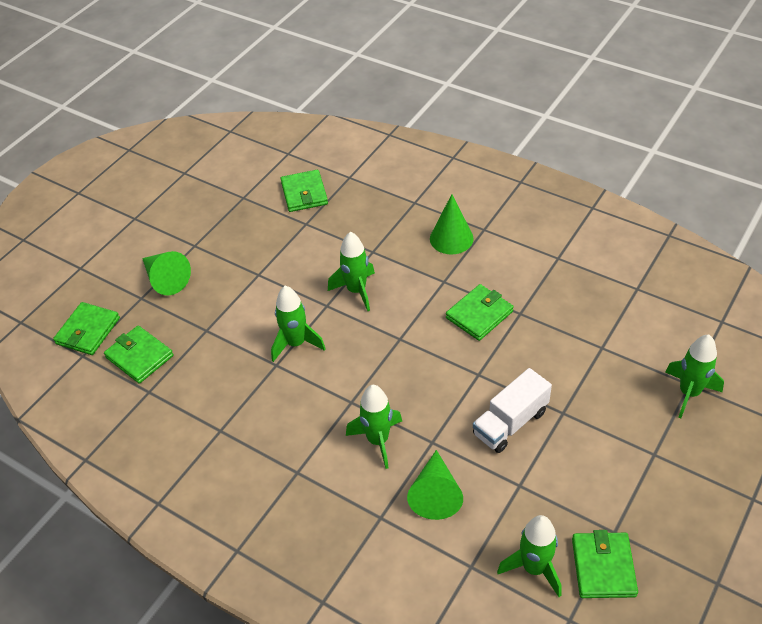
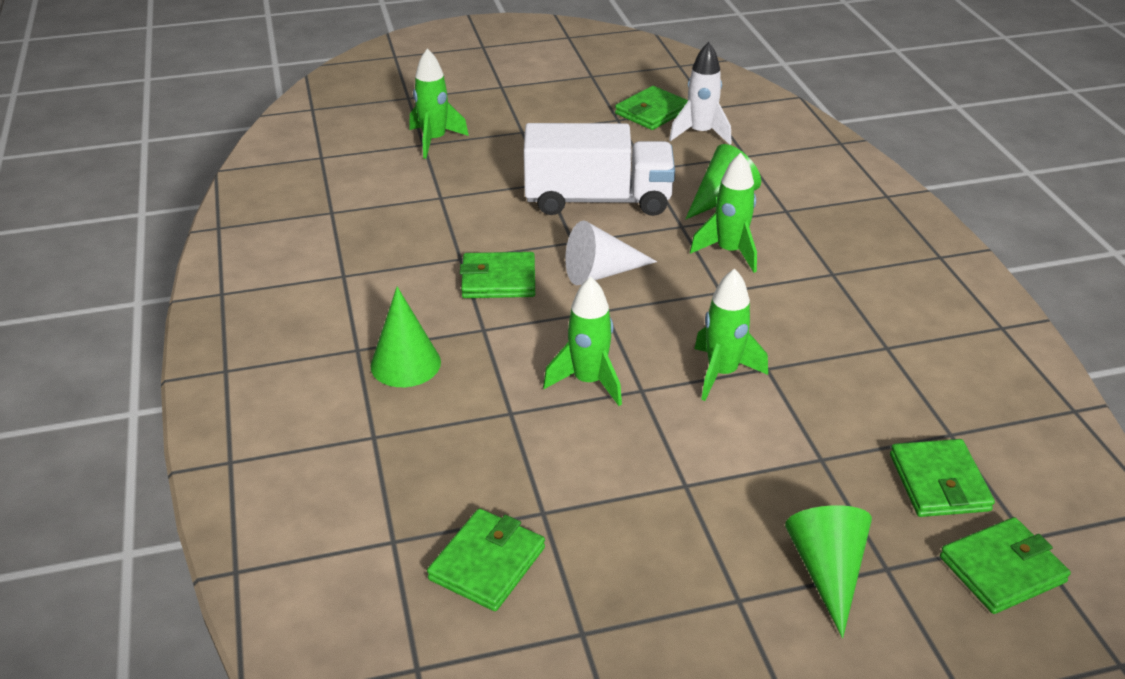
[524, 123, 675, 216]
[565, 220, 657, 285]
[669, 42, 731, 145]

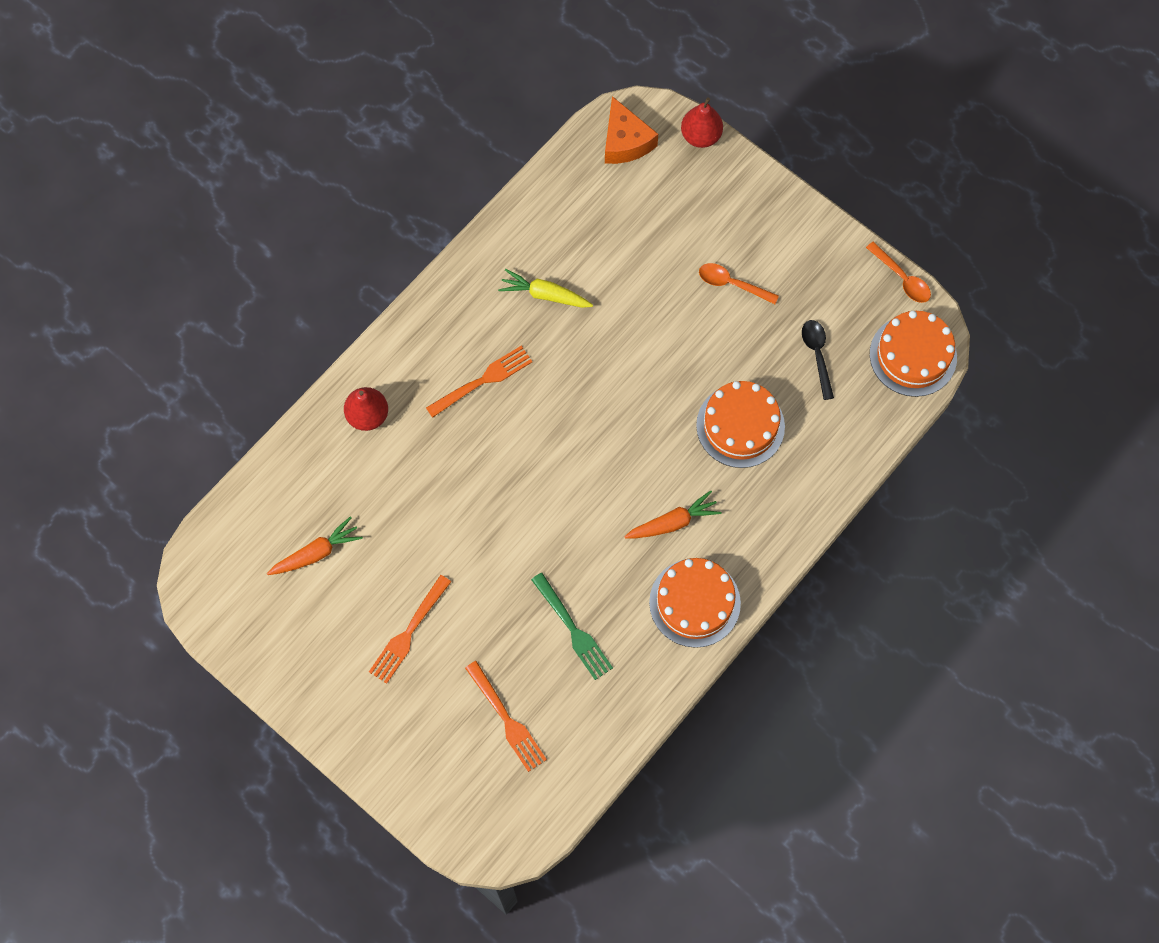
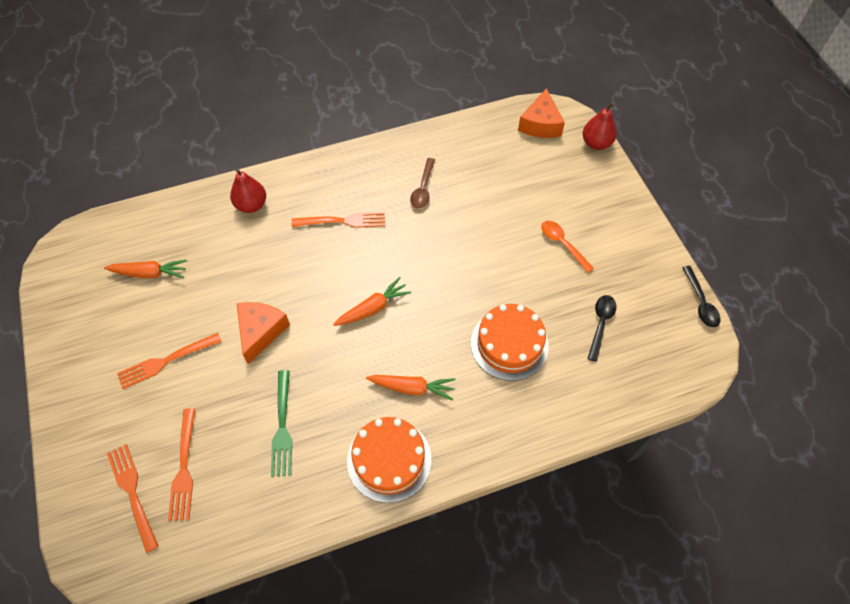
[107, 444, 159, 553]
[236, 302, 290, 364]
[333, 277, 411, 326]
[410, 158, 435, 209]
[682, 266, 720, 328]
[870, 311, 957, 397] (first image)

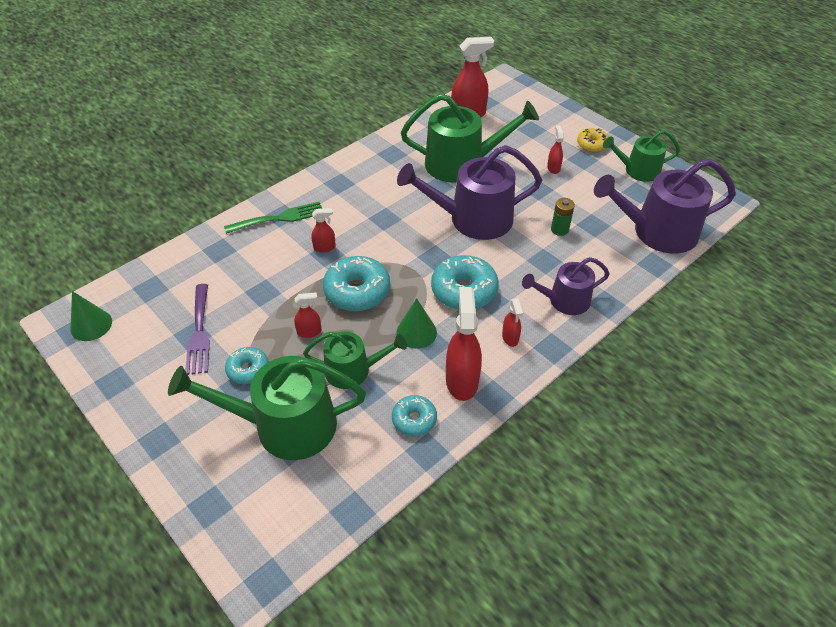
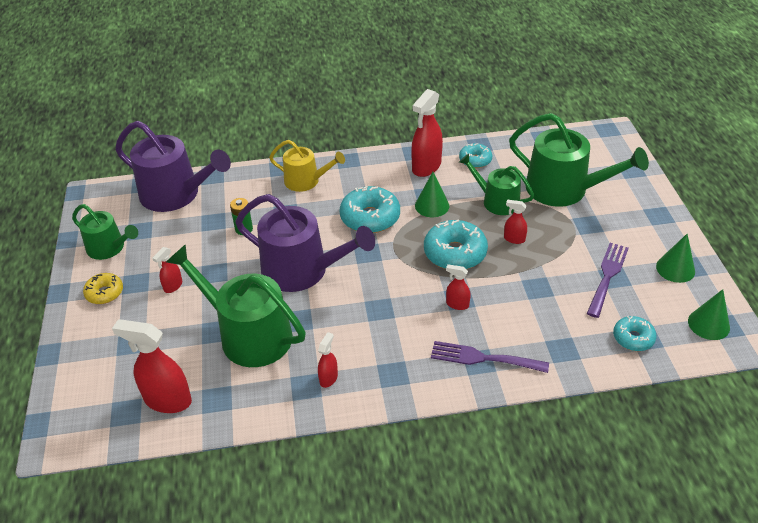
[269, 140, 345, 192]
[318, 332, 338, 388]
[431, 341, 549, 373]
[613, 316, 657, 351]
[656, 234, 695, 283]

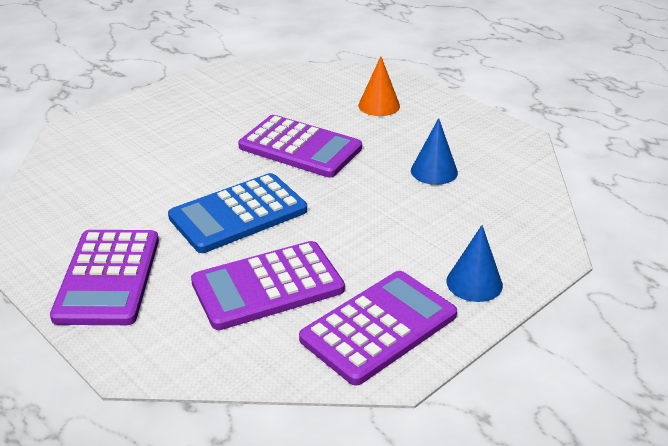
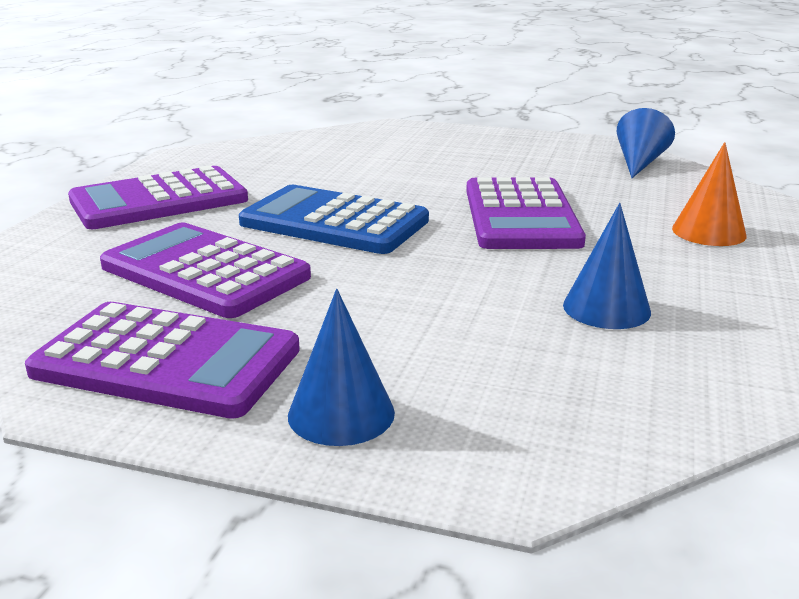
[617, 108, 675, 178]

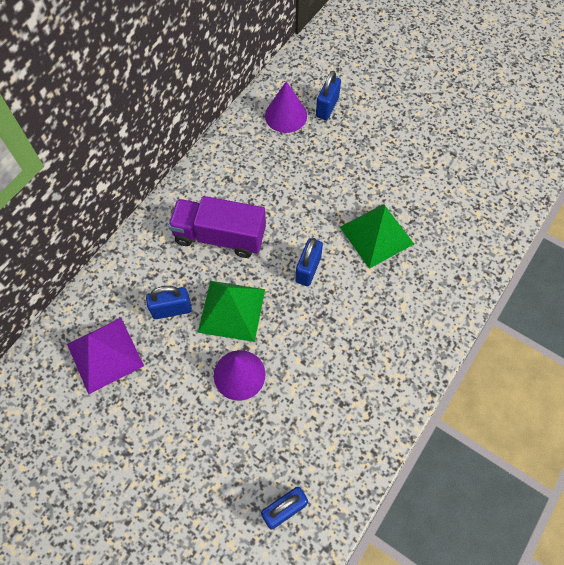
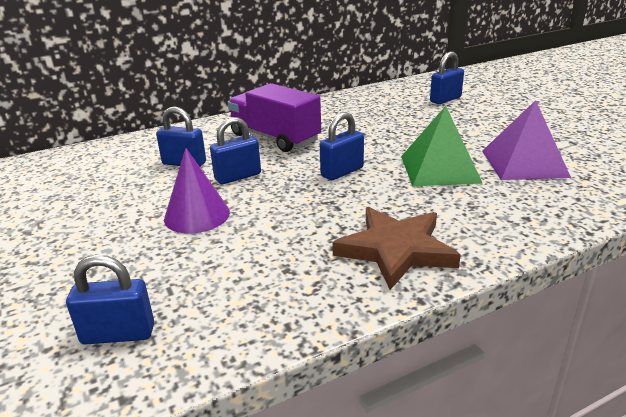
[210, 117, 261, 184]
[332, 207, 461, 290]
[482, 100, 571, 180]
[265, 81, 307, 133] (first image)

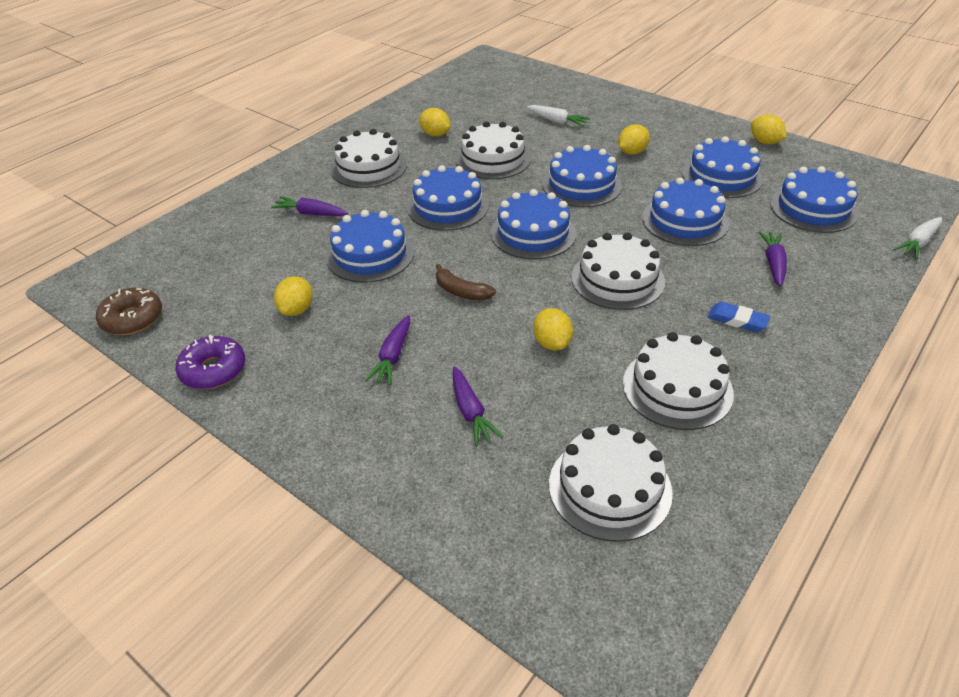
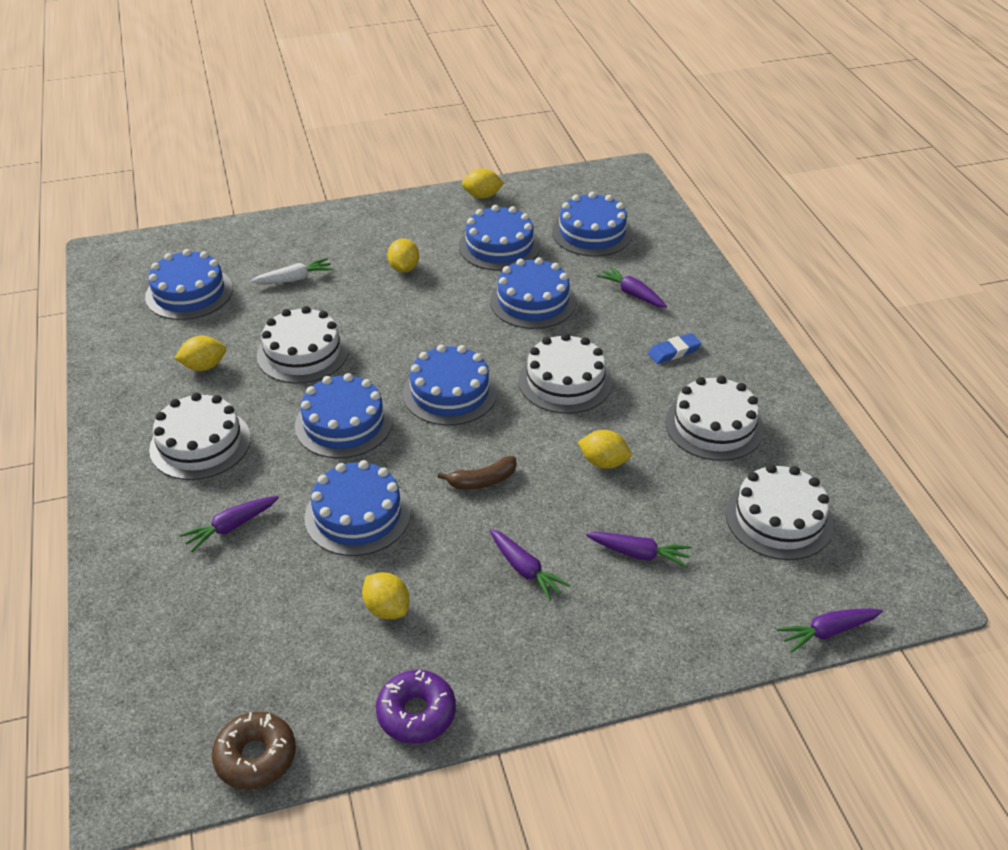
[145, 249, 233, 320]
[777, 608, 883, 653]
[893, 217, 942, 259] (first image)

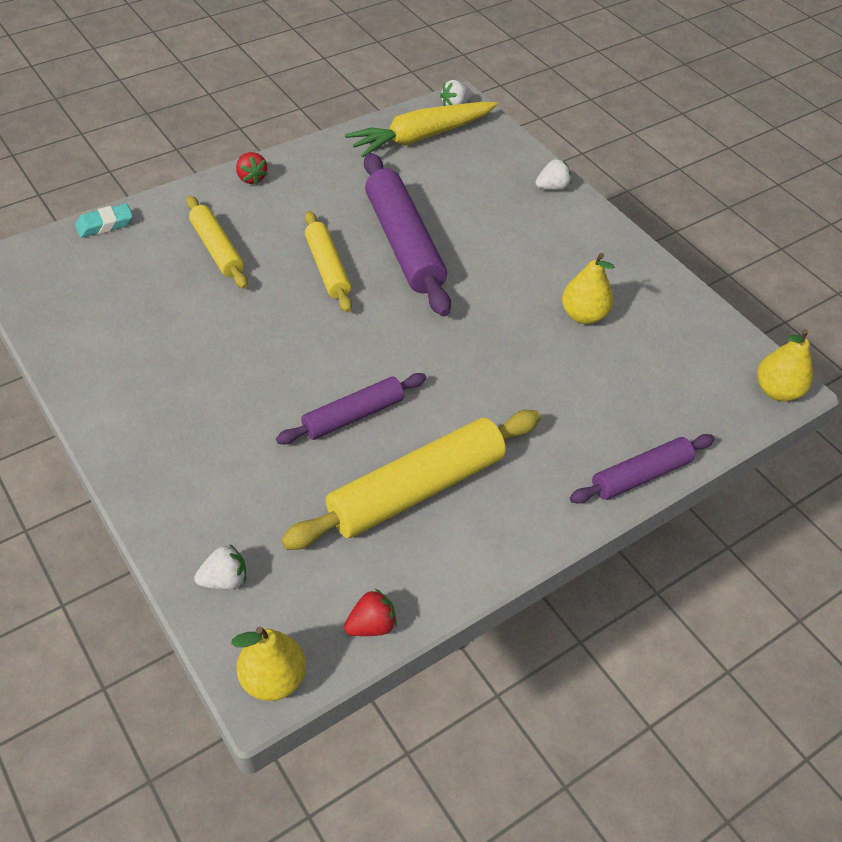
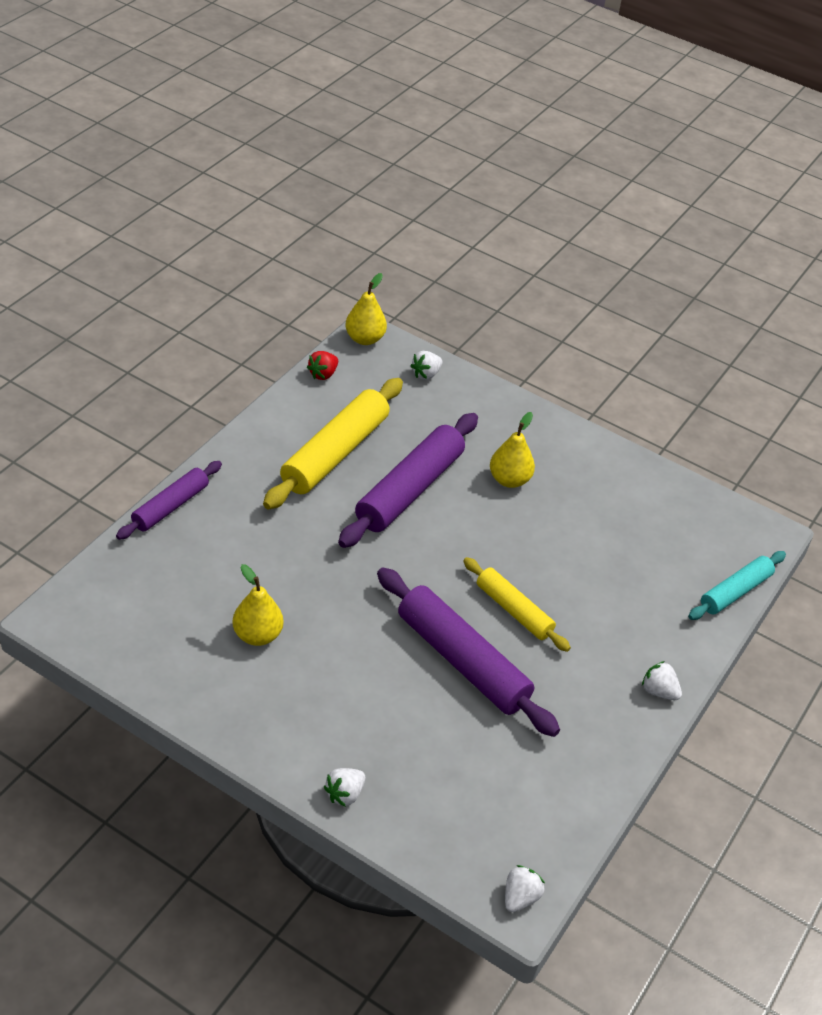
[338, 413, 478, 548]
[490, 412, 535, 488]
[642, 661, 682, 700]
[688, 551, 786, 620]
[186, 196, 248, 289] (first image)
[345, 102, 497, 158] (first image)

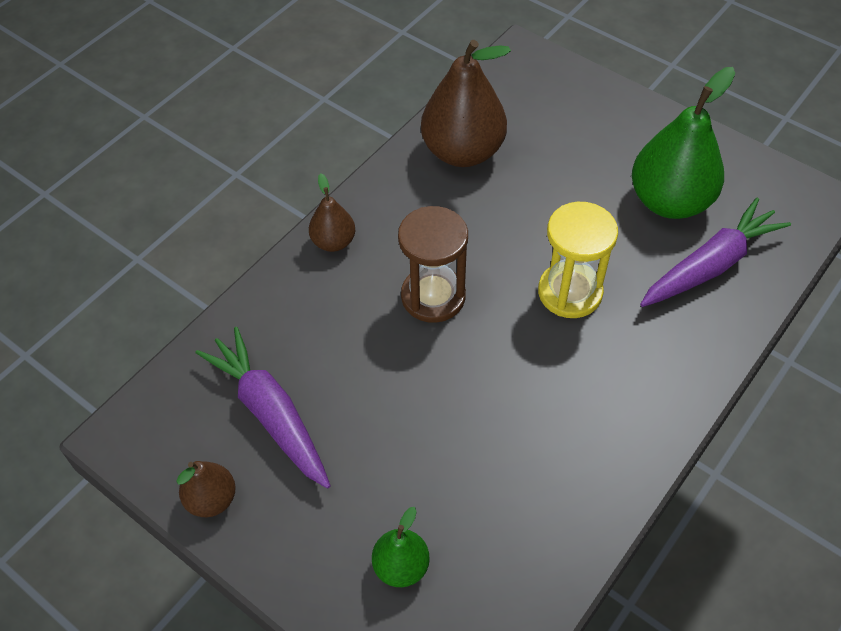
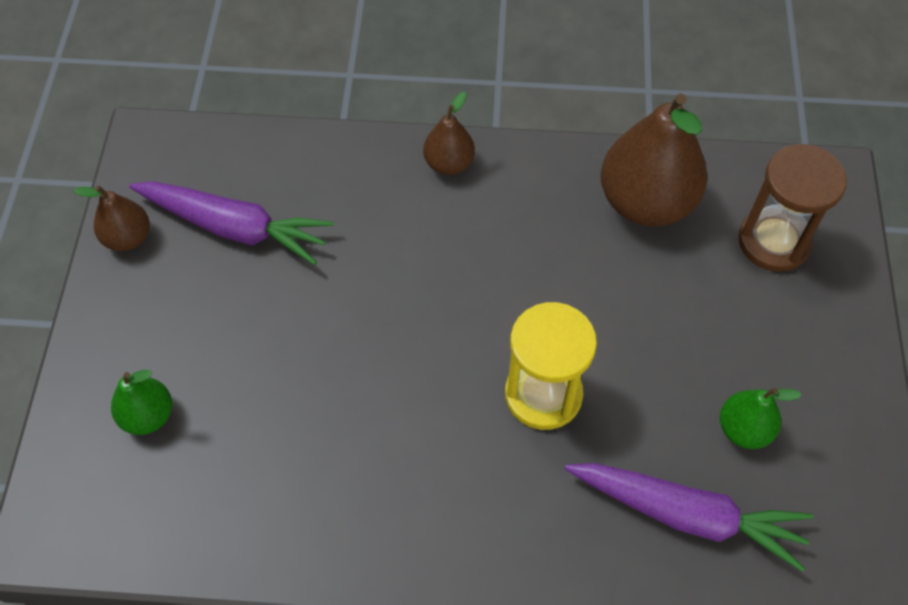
[129, 181, 334, 265]
[720, 388, 802, 449]
[738, 144, 847, 272]

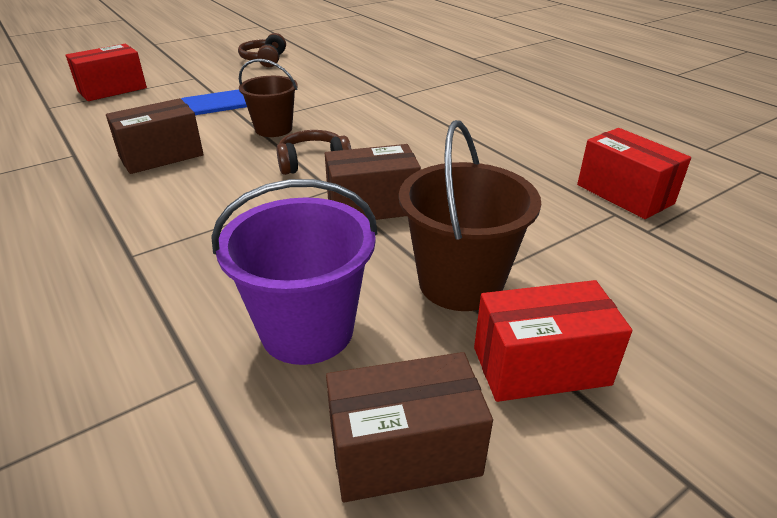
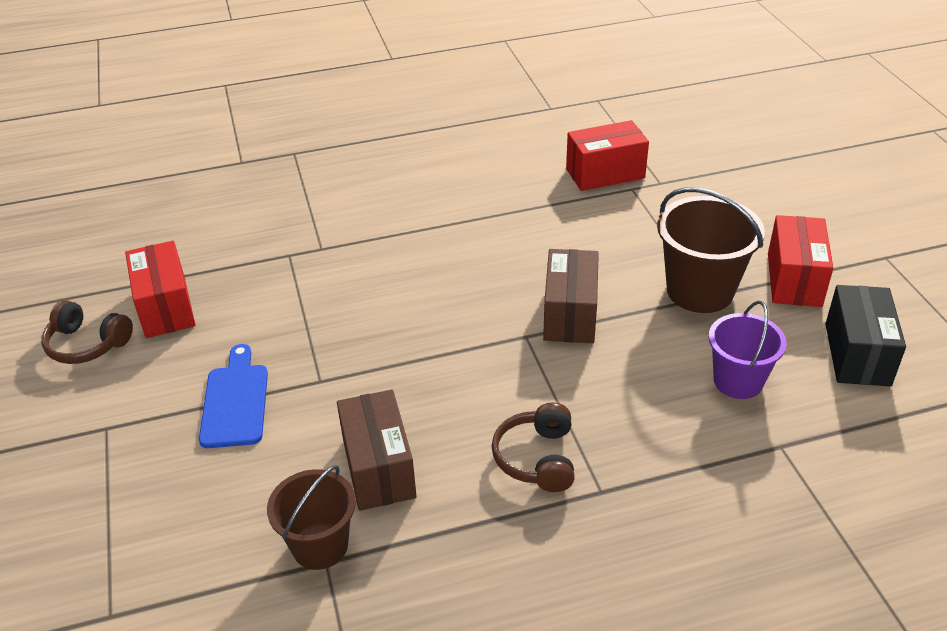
[125, 241, 195, 338]
[267, 465, 356, 570]
[492, 402, 575, 492]
[709, 301, 787, 399]
[825, 285, 906, 386]

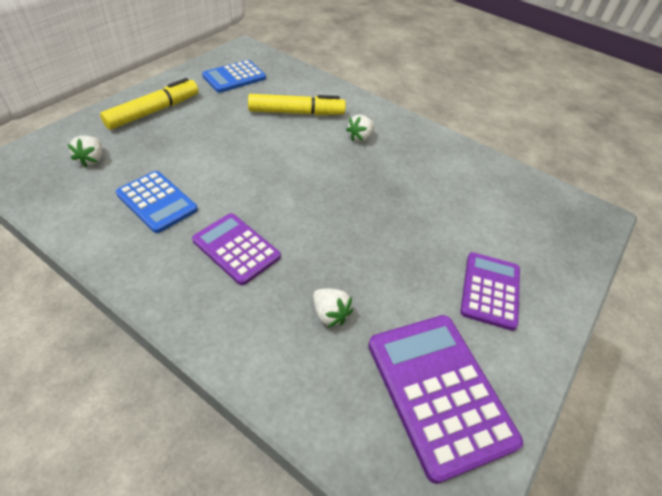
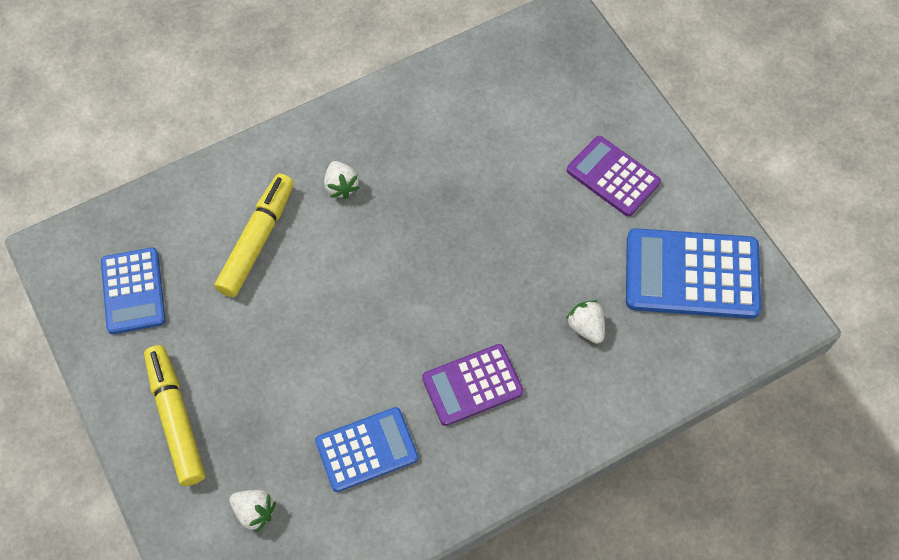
[566, 300, 605, 344]
[626, 228, 761, 319]

